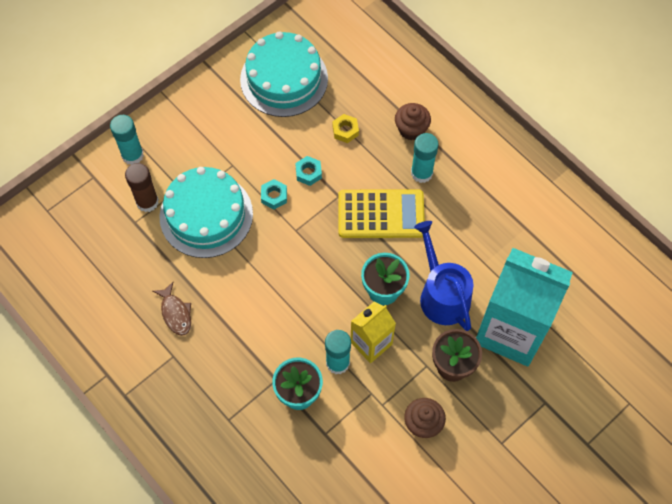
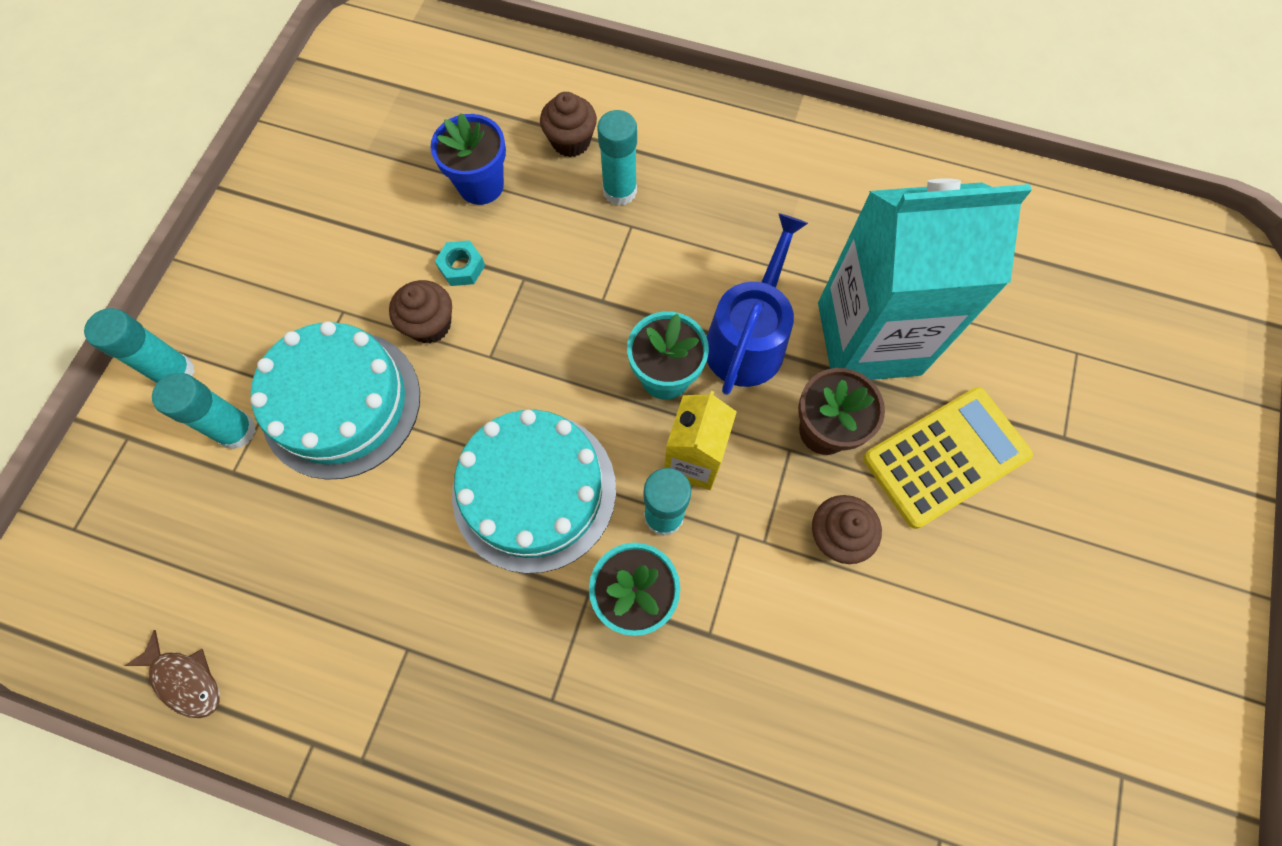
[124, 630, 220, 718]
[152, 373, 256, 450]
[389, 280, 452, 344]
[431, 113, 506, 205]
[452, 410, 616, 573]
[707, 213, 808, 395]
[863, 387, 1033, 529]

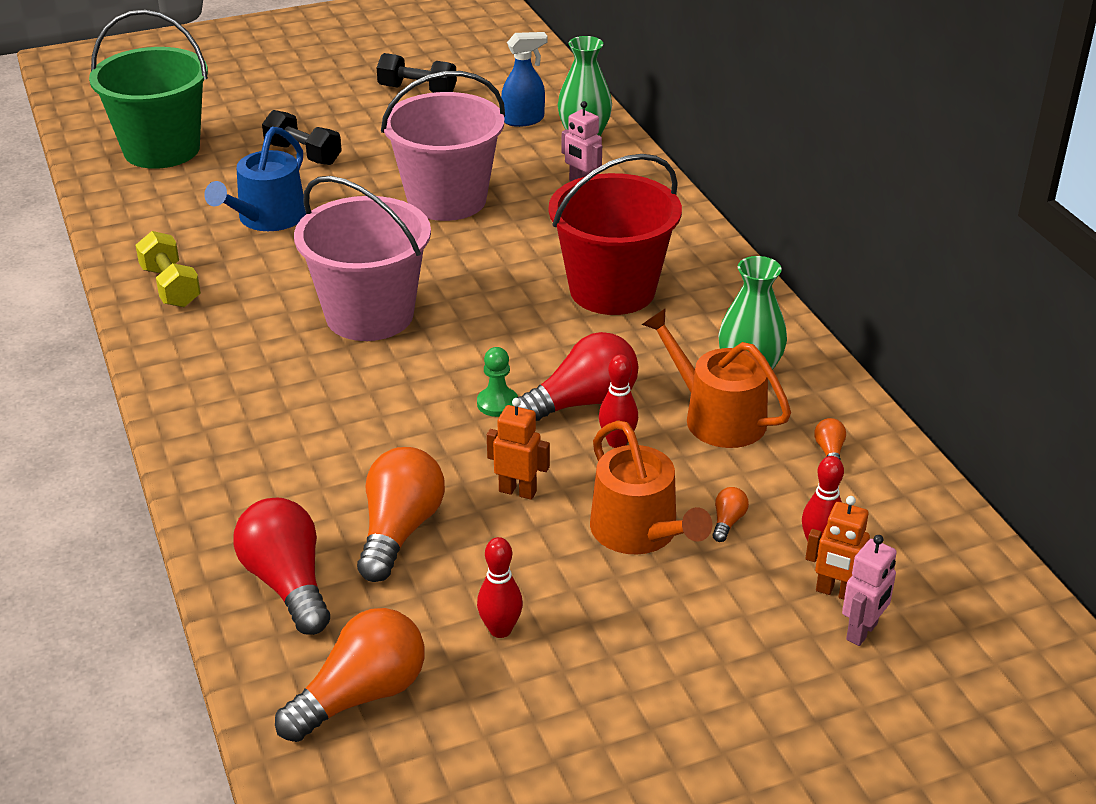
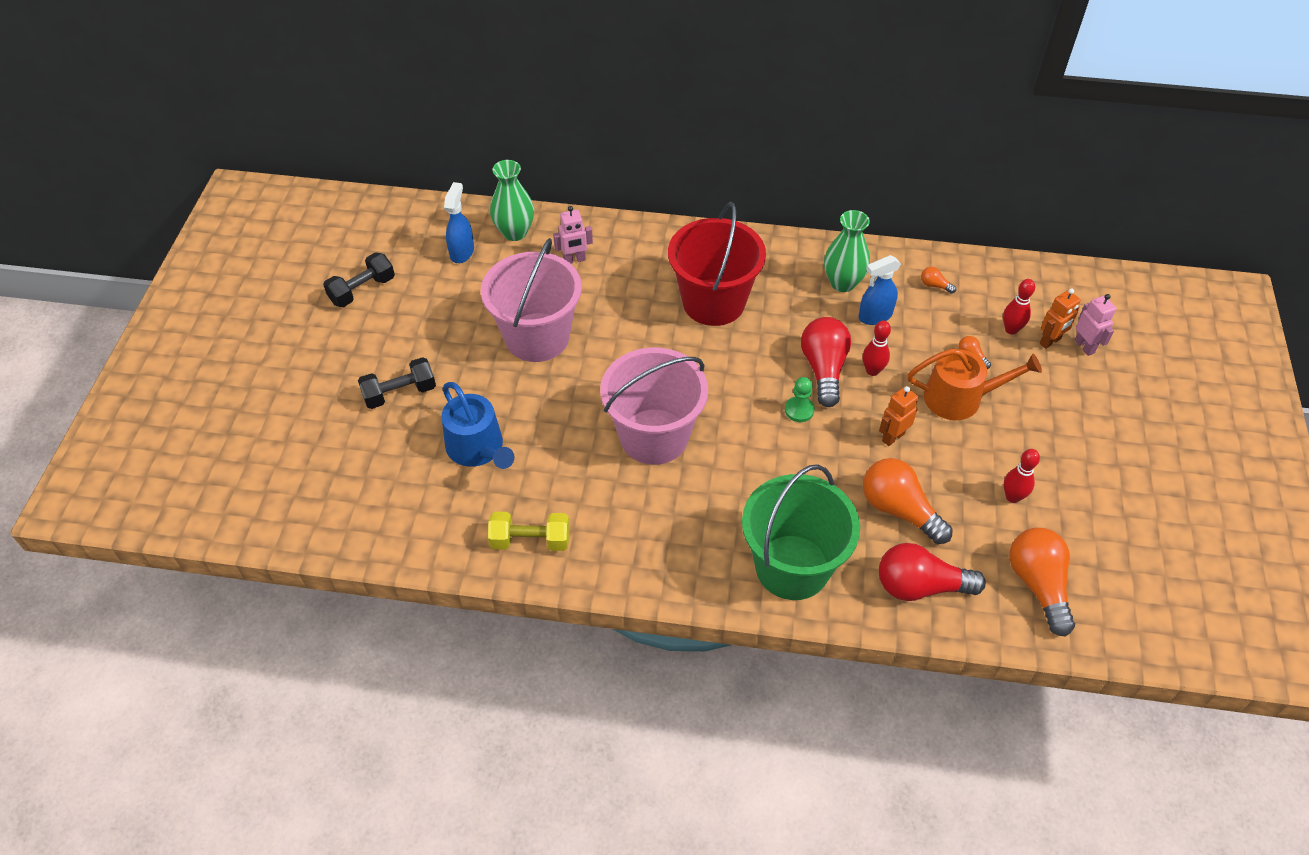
[742, 464, 860, 600]
[859, 255, 901, 325]

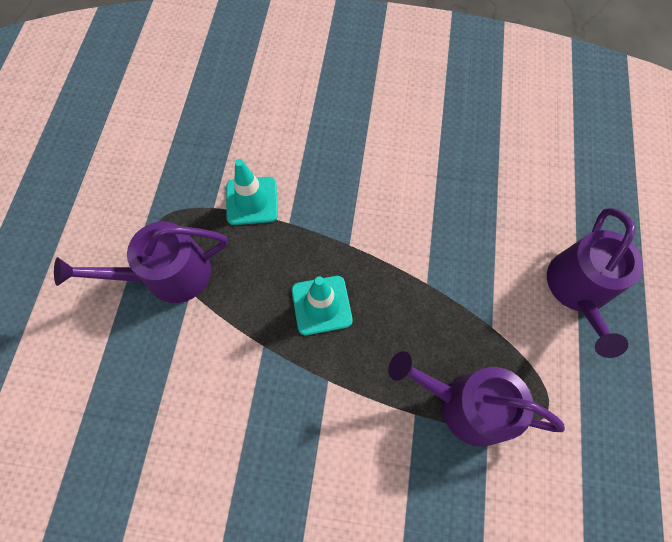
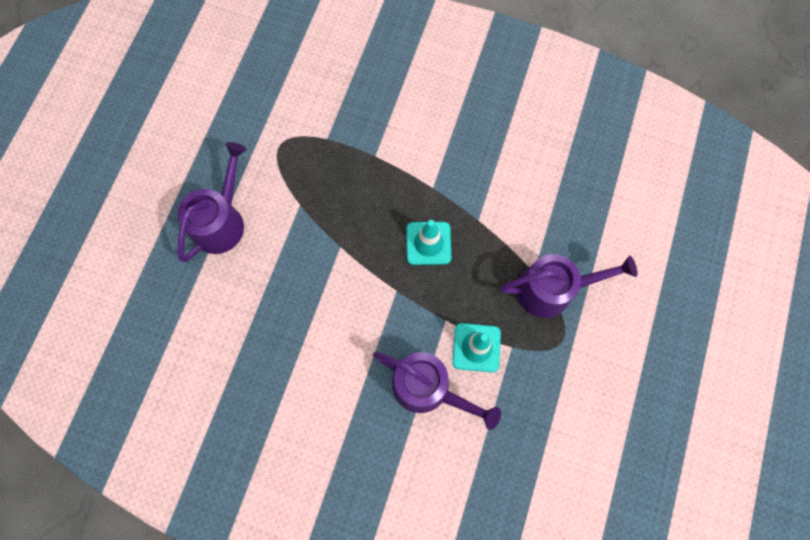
[373, 352, 501, 430]

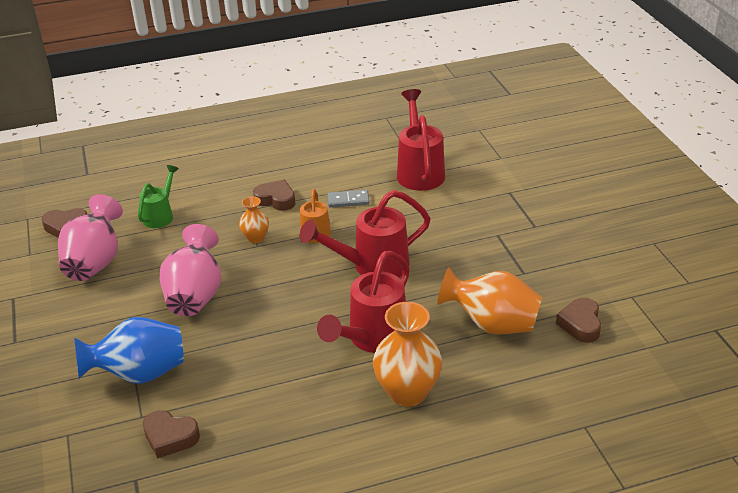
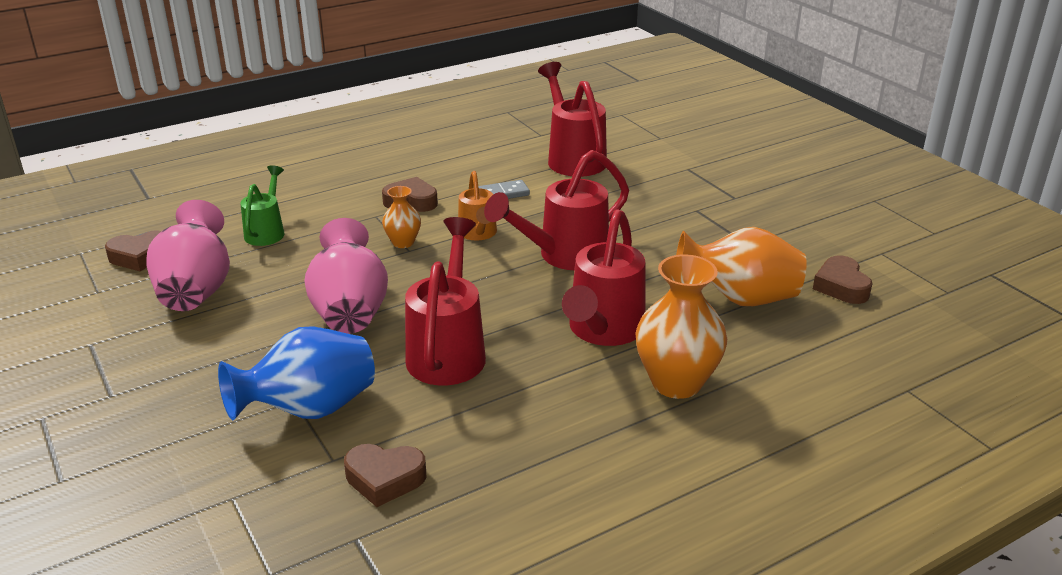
[405, 217, 486, 385]

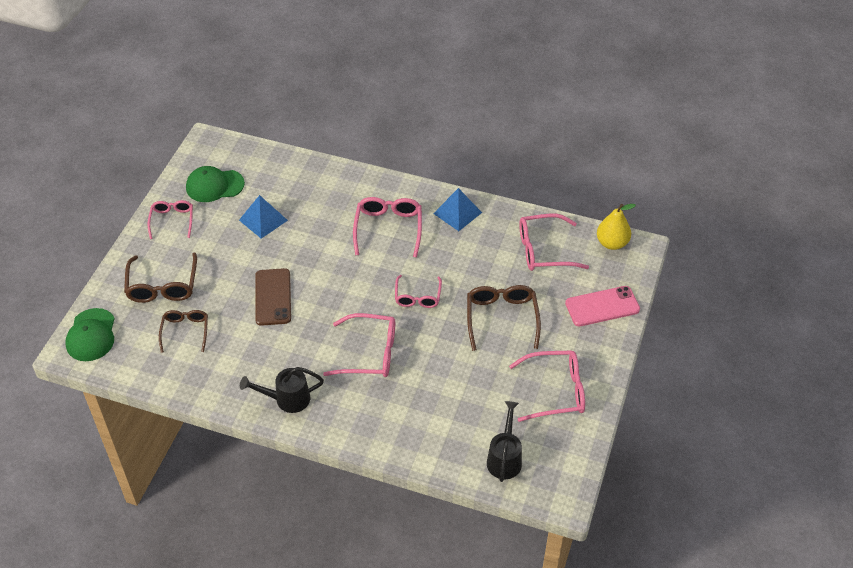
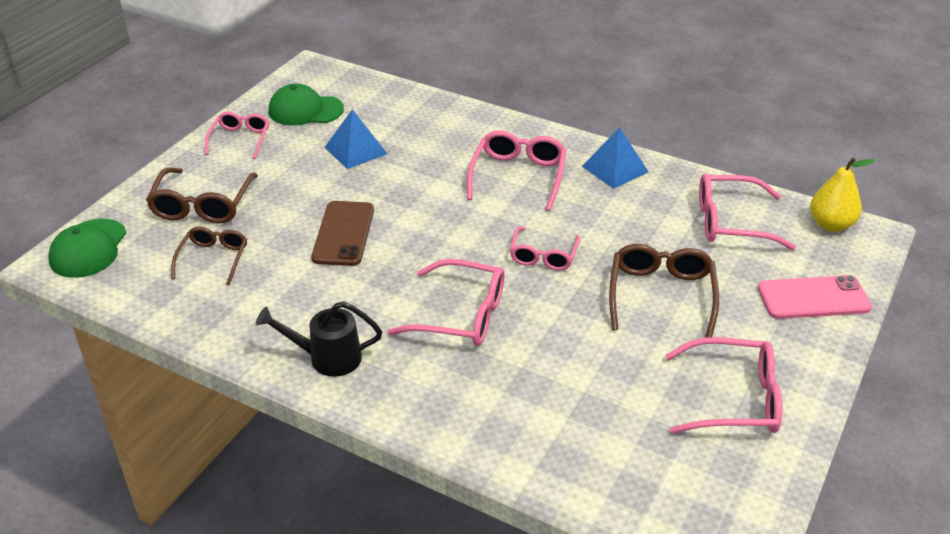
[487, 401, 522, 482] (first image)

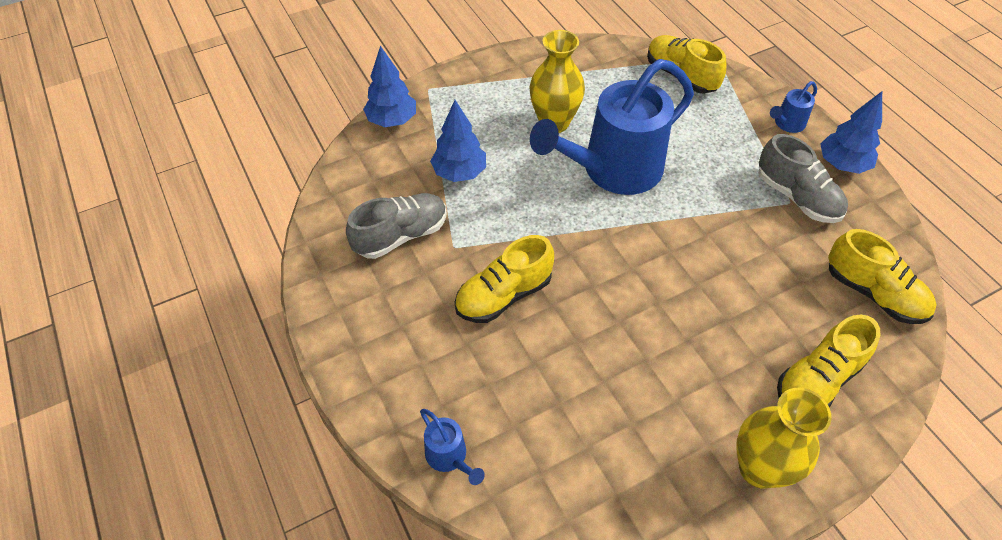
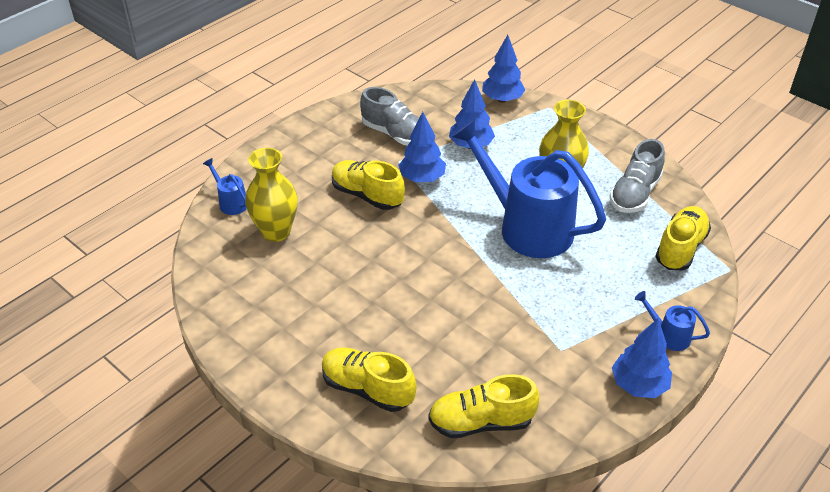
[203, 158, 247, 215]
[245, 148, 298, 242]
[398, 112, 446, 182]
[428, 374, 539, 438]
[610, 139, 665, 213]

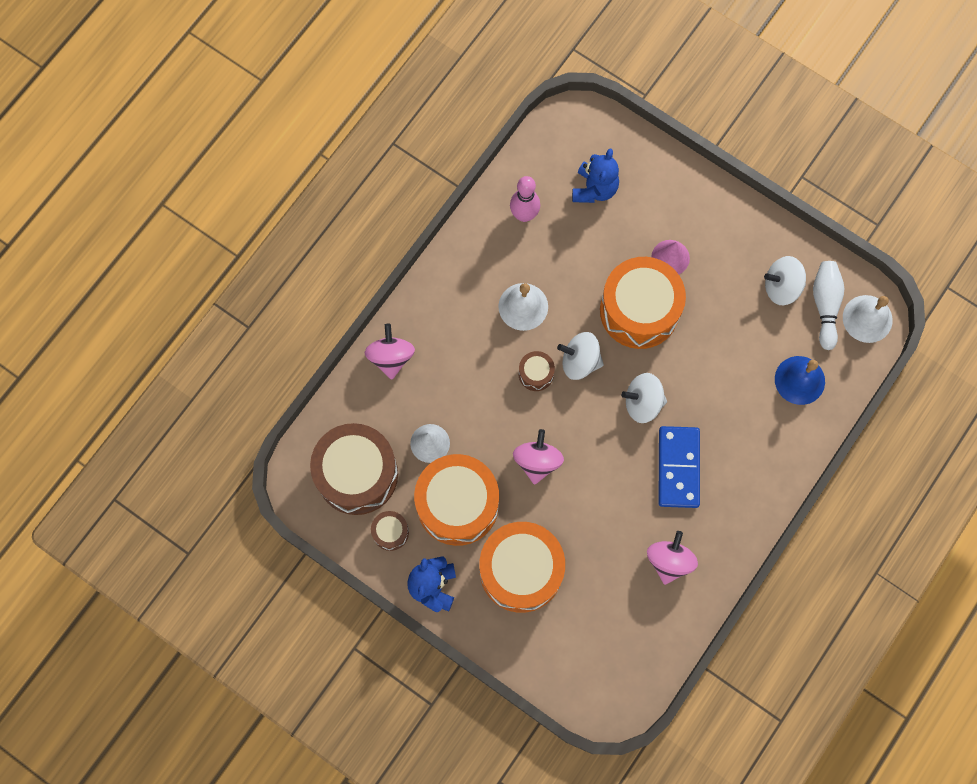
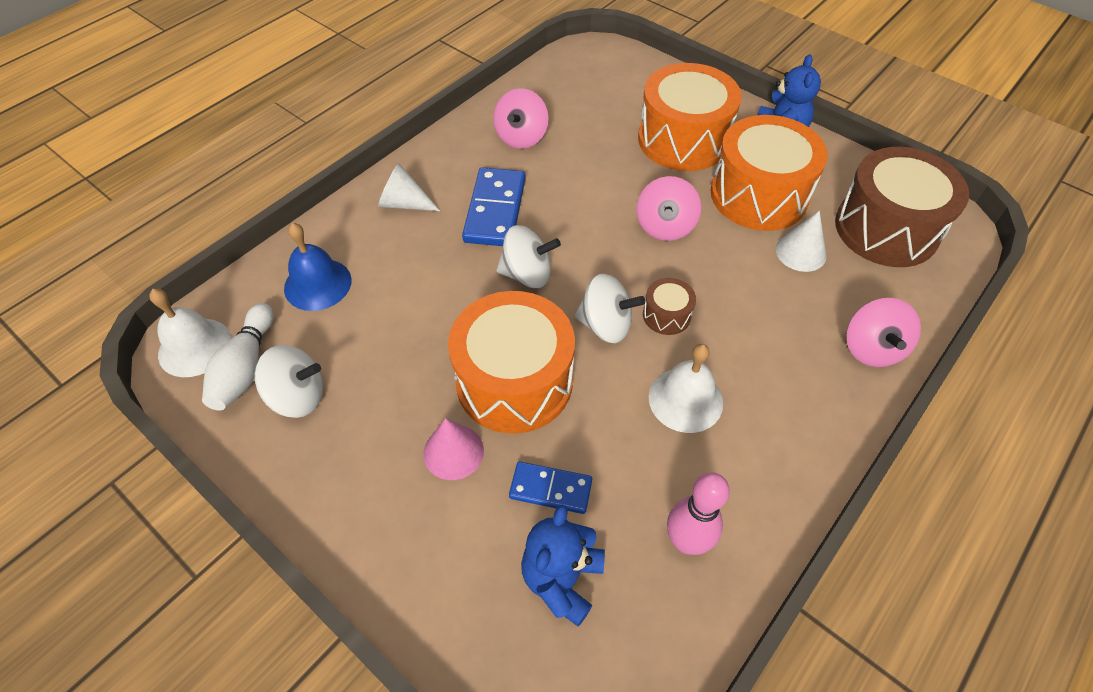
[378, 163, 440, 211]
[509, 462, 592, 514]
[371, 511, 409, 551] (first image)

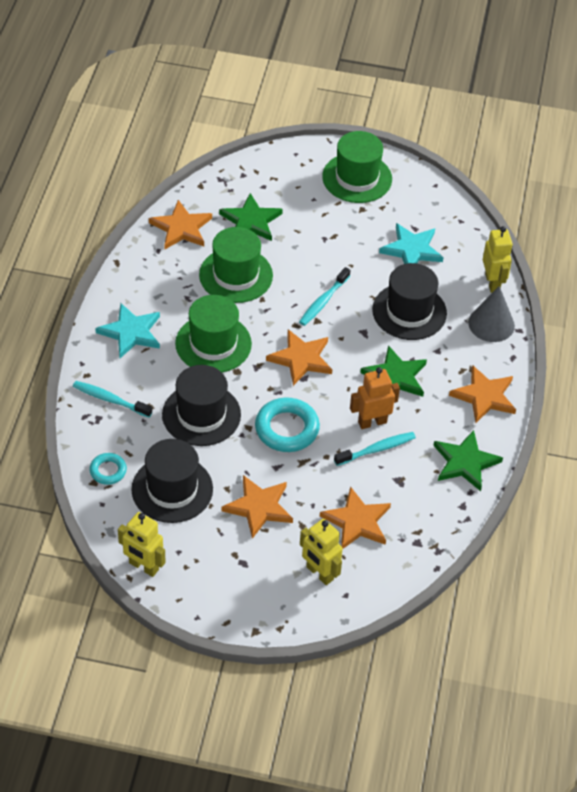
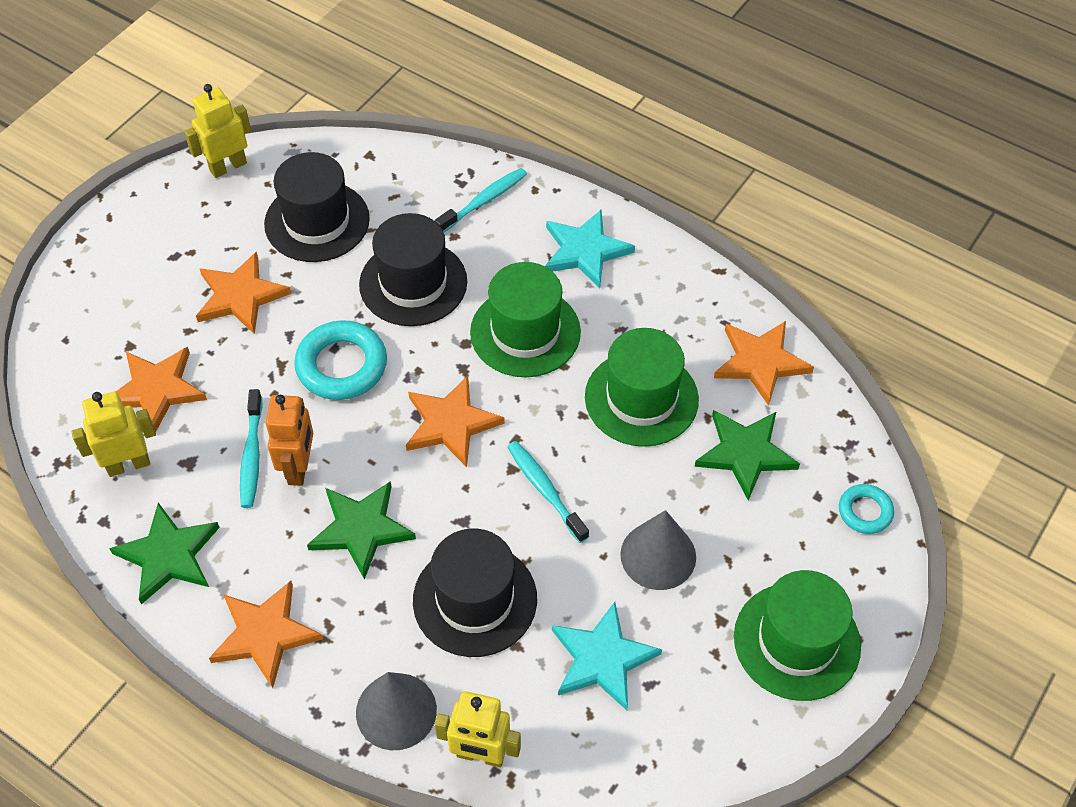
[71, 392, 156, 477]
[620, 510, 696, 590]
[839, 484, 894, 534]

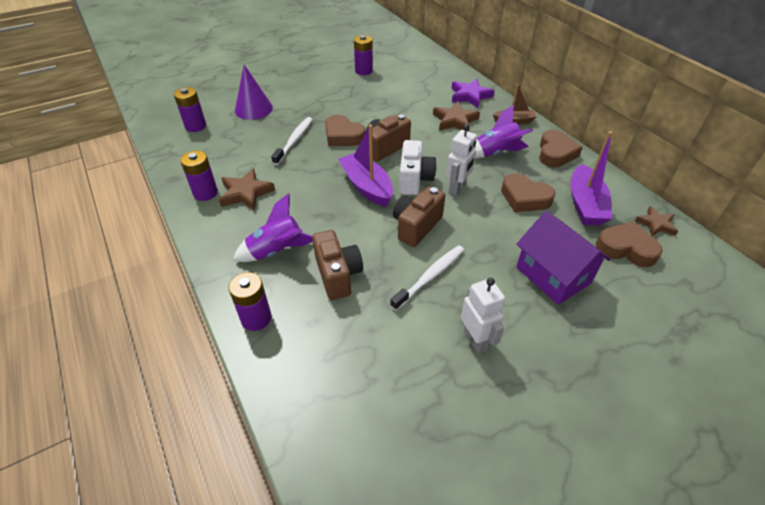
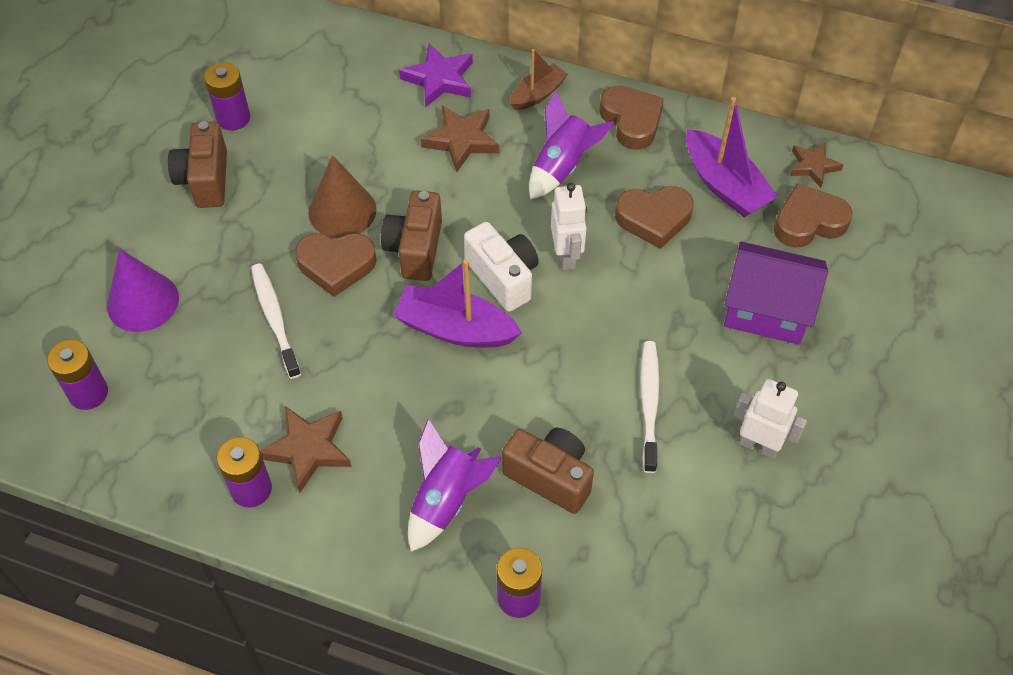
[168, 121, 227, 208]
[308, 155, 377, 238]

